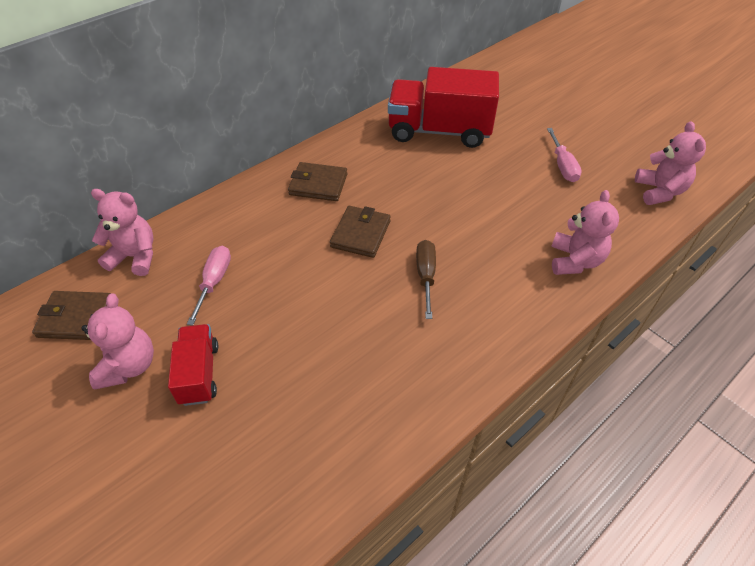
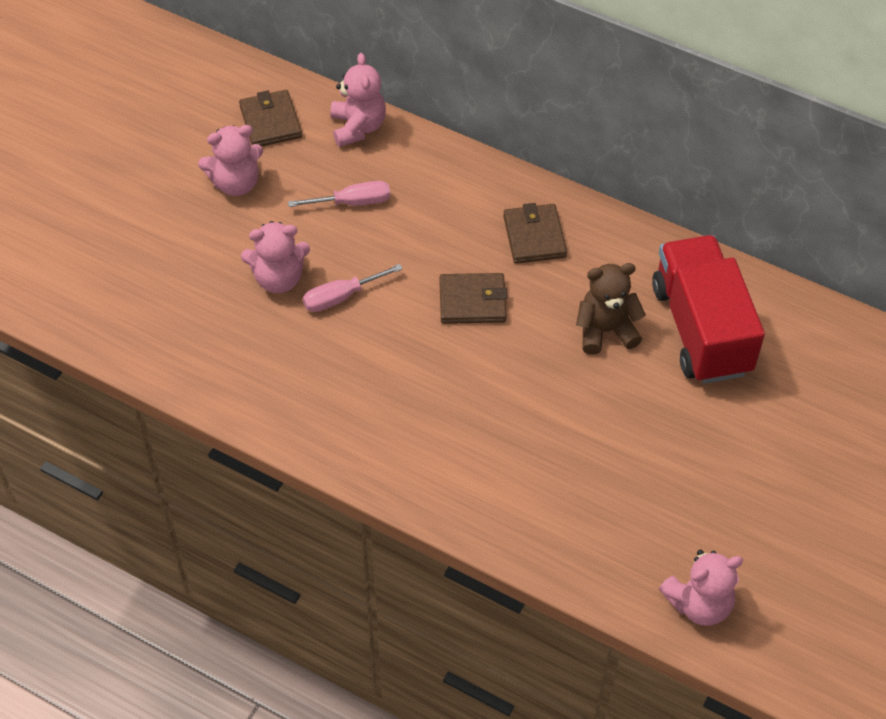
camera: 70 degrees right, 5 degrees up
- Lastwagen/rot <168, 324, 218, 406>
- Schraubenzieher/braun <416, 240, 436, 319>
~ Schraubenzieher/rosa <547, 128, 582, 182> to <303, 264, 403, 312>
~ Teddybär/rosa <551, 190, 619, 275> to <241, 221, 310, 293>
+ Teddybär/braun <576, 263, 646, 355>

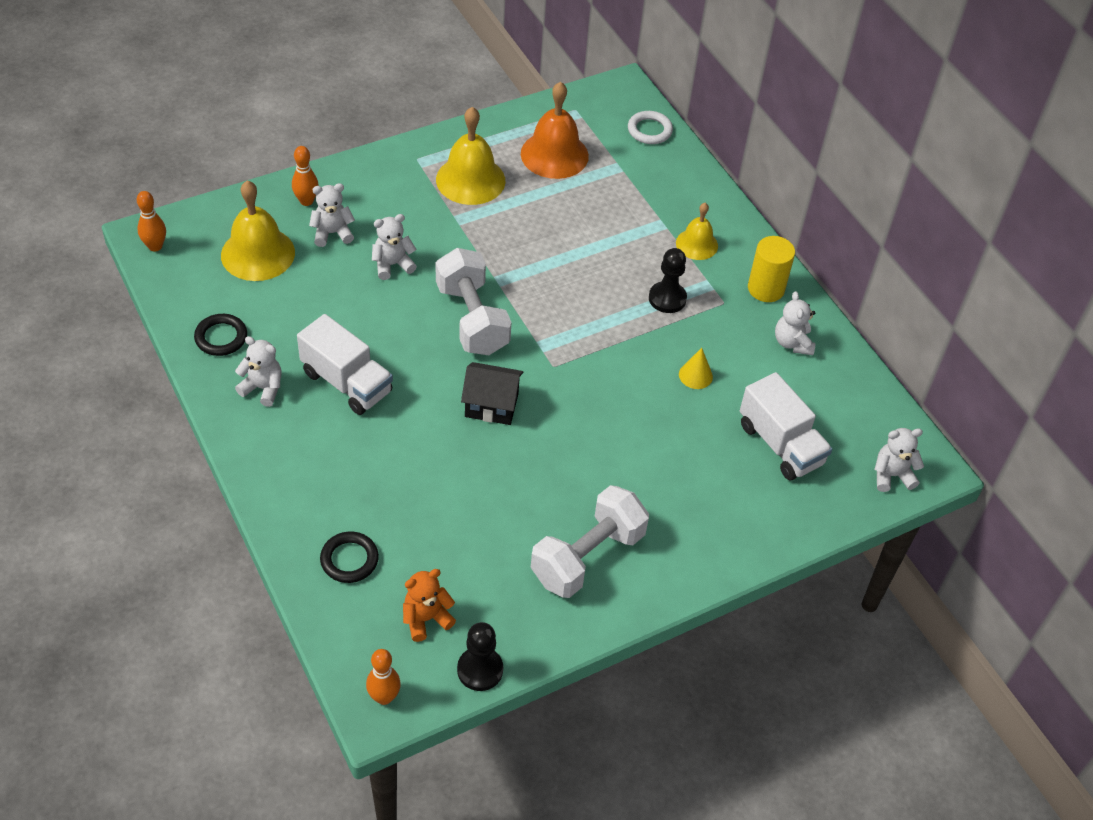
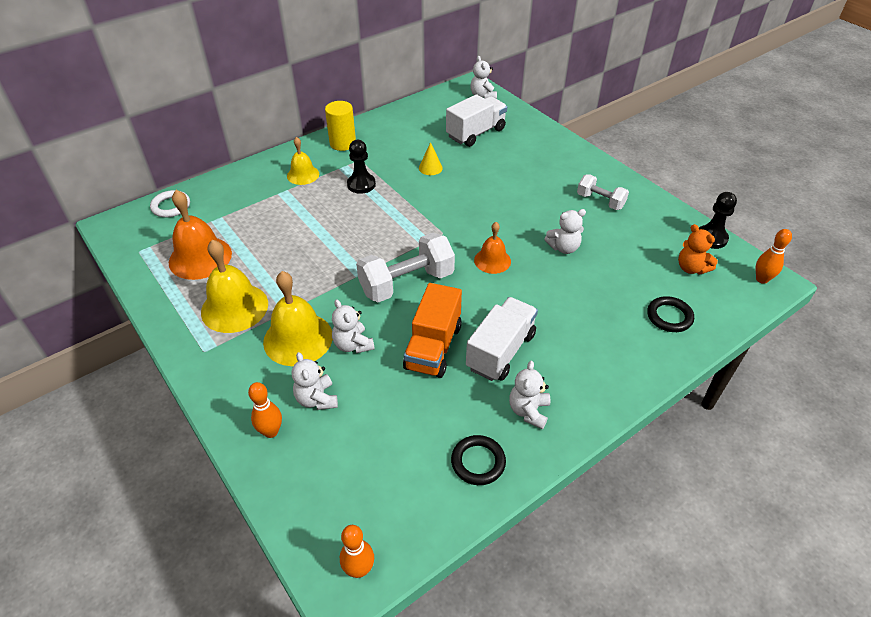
camera: 95 degrees left, 5 degrees down
~ Glocke/gelb <221, 180, 295, 281> to <263, 271, 333, 366>
~ Haus/schwarz <461, 362, 524, 425> to Glocke/orange <474, 222, 511, 274>
~ Hantel/weiß <531, 485, 649, 598> = <577, 174, 629, 210> x0.58
~ Teddybär/weiß <775, 291, 815, 355> to <544, 209, 586, 254>
+ Lastwagen/orange <403, 283, 462, 378>

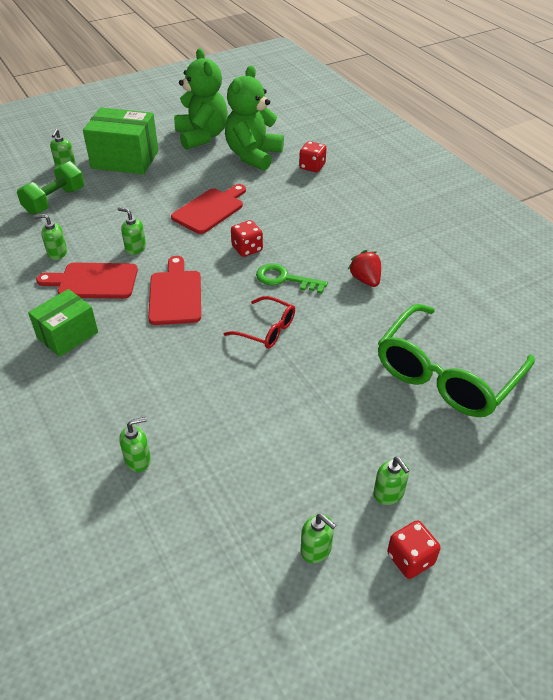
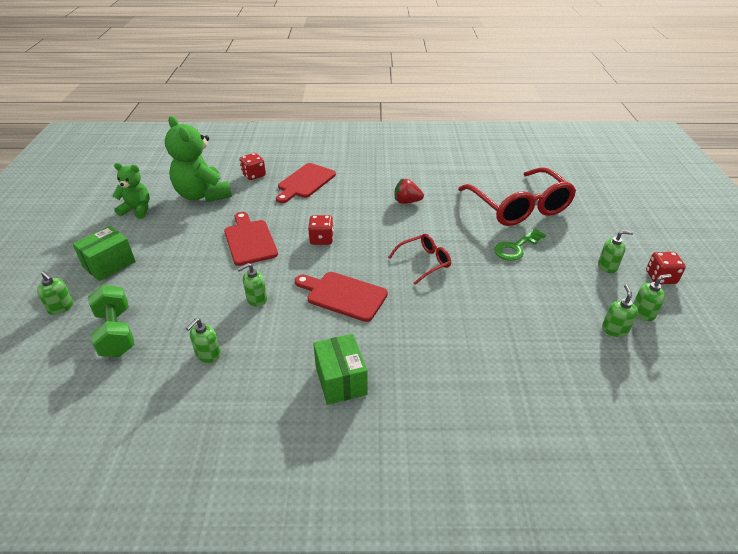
camera: 60 degrees left, 5 degrees down
~ Schneidebrett/rot <36, 263, 138, 299> to <276, 163, 336, 203>
~ Schachtel/grün <83, 108, 158, 174> = <72, 226, 136, 281> x0.64
~ Seifenspender/grün <119, 417, 151, 472> to <602, 284, 638, 337>
~ Teddybär/grün <174, 48, 228, 150> = <112, 163, 150, 219> x0.59
~ Schlüssel/grün <256, 263, 328, 294> to <494, 229, 546, 261>
~ Brille/grün <378, 304, 535, 417> to Brille/rot <458, 167, 576, 226>

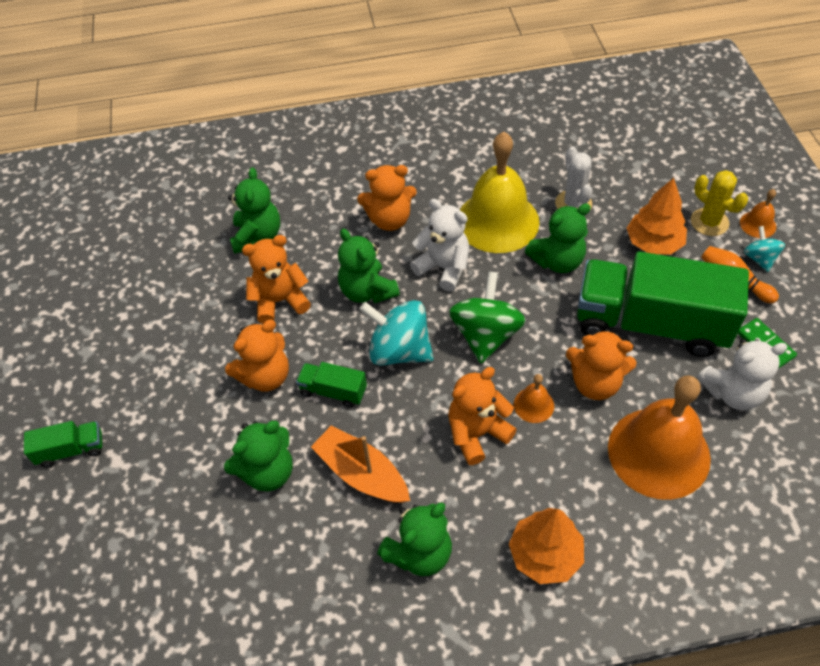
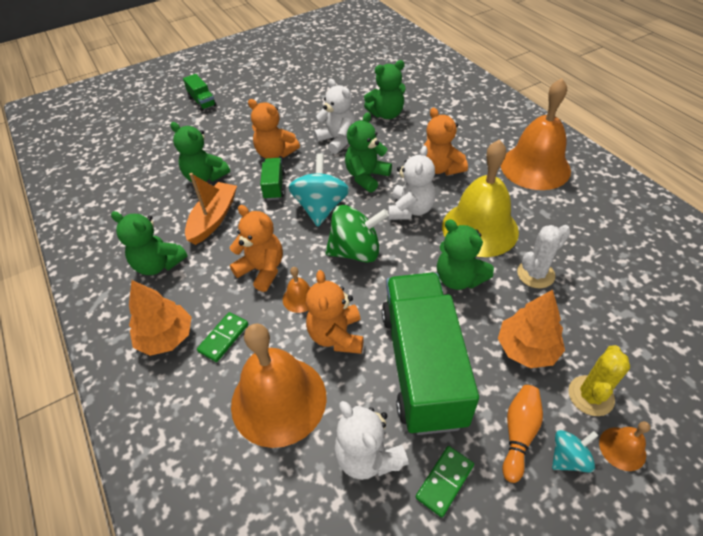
camera: 70 degrees right, 5 degrees down
~ Teddybär/orange <242, 235, 311, 324> to Teddybär/weiß <314, 78, 356, 154>
+ Dominostein/grün <197, 312, 248, 362>
+ Glocke/orange <501, 78, 571, 190>

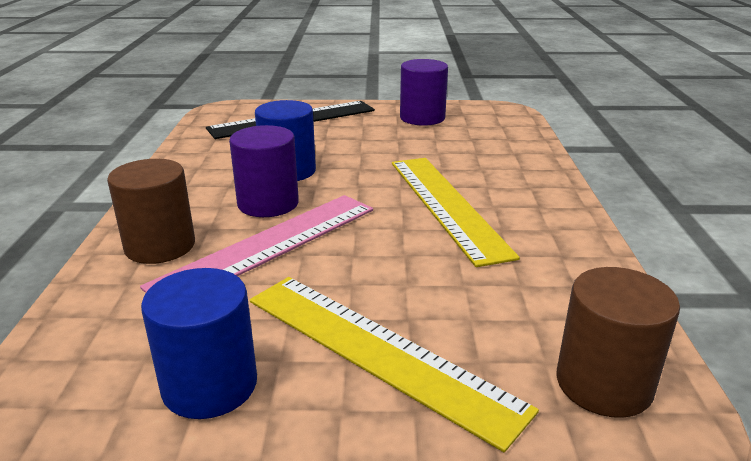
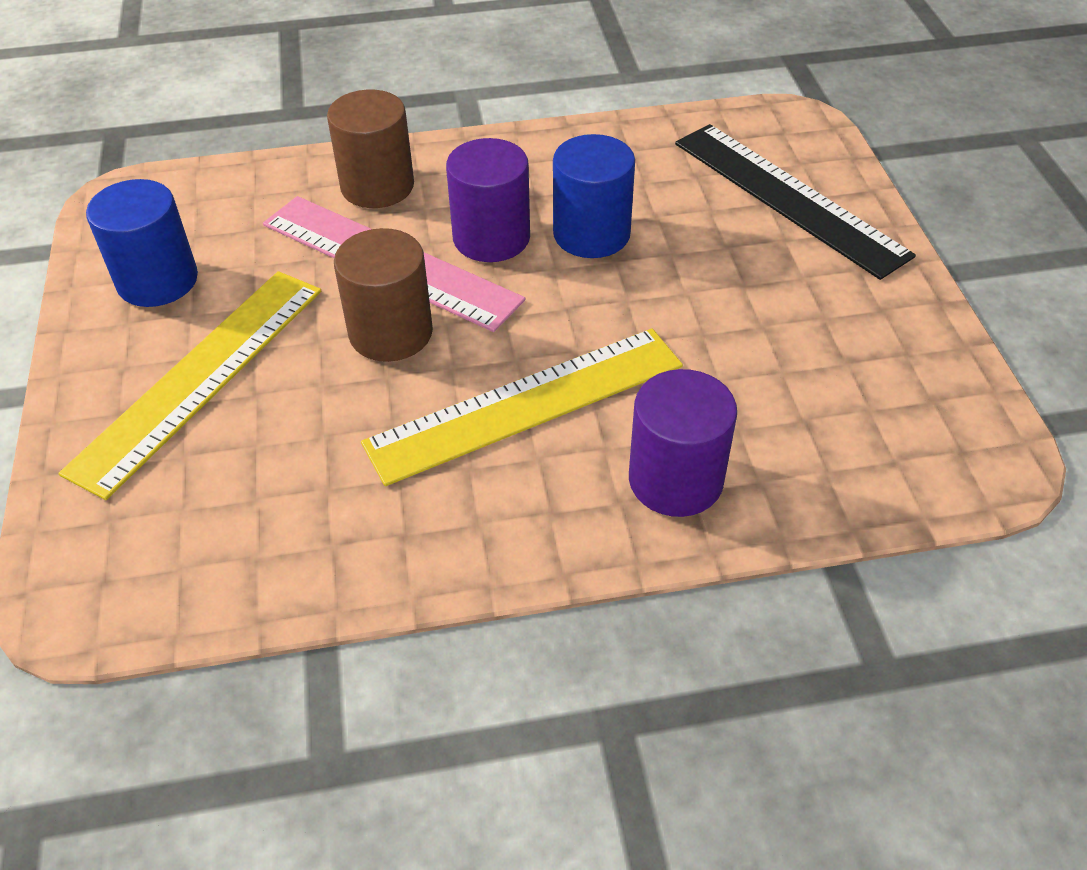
camera: 80 degrees right, 20 degrees up
~ Vollzylinder/lila <400, 59, 448, 126> to <629, 369, 737, 517>
~ Vollzylinder/braun <556, 267, 680, 418> to <334, 228, 433, 362>

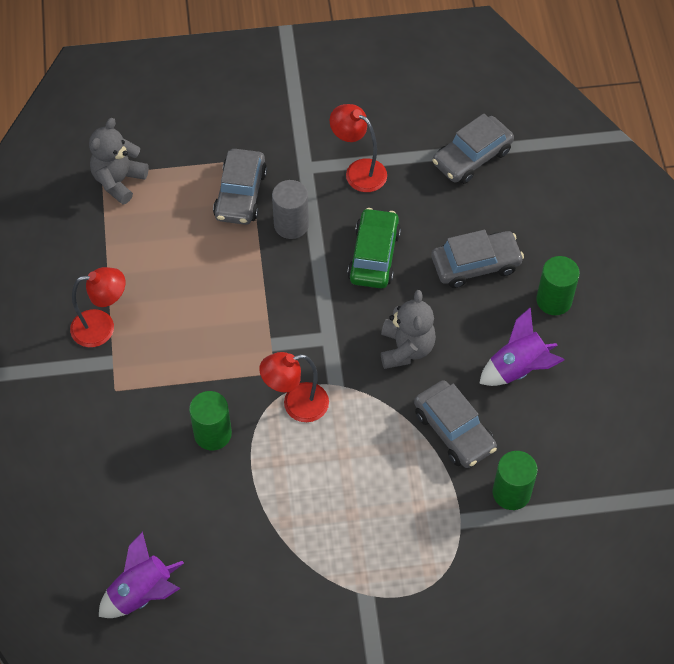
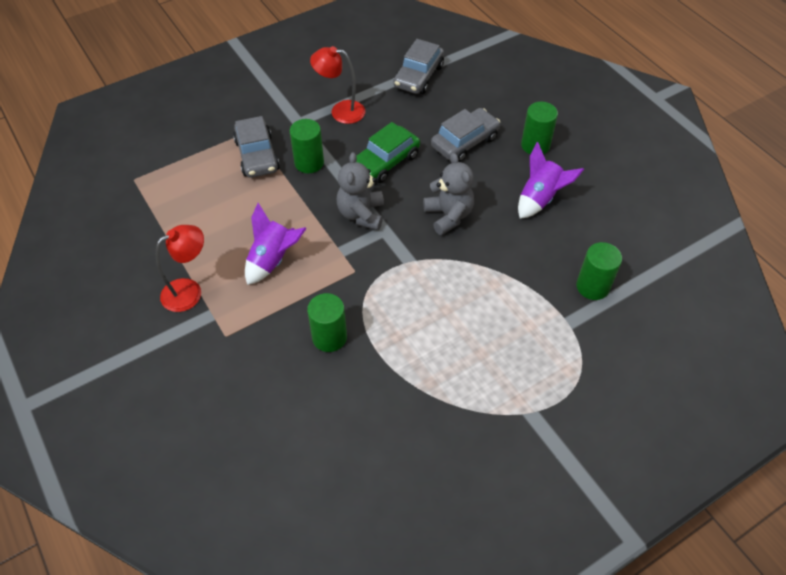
camera: 25 degrees left, 5 degrees down
~ Teddybär/grau <89, 118, 149, 205> to <337, 152, 384, 230>
~ Rakete/lila <99, 531, 184, 618> to <245, 203, 307, 285>
- Lampe/rot <259, 352, 329, 422>
~ Vollzylinder/grau <272, 180, 309, 239> to Vollzylinder/grün <290, 119, 324, 173>
~ Auto/grün <347, 208, 401, 288> = <356, 122, 420, 183> 120 degrees counterclockwise
- Auto/grau <414, 380, 497, 468>

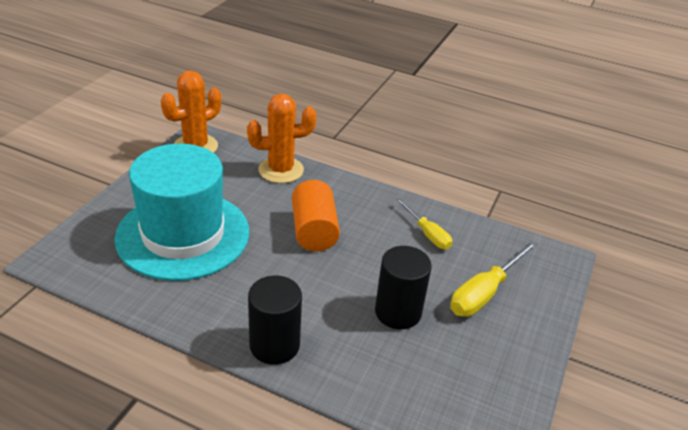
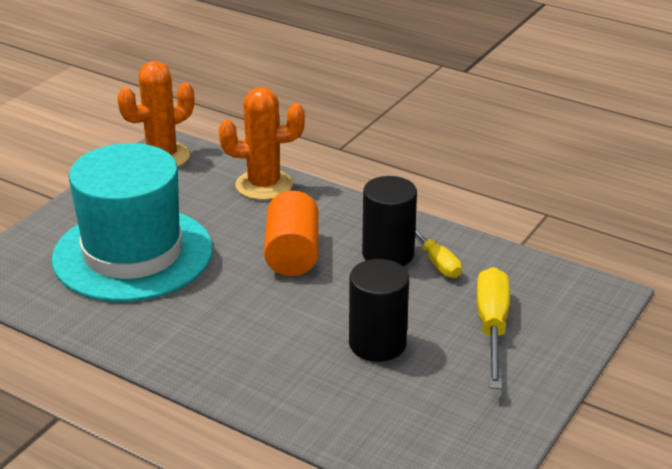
camera: 10 degrees right, 5 degrees down
~ Vollzylinder/schwarz <248, 276, 302, 365> to <362, 176, 417, 266>
~ Schraubenzieher/gelb <450, 240, 538, 317> = <477, 267, 510, 389> 135 degrees clockwise

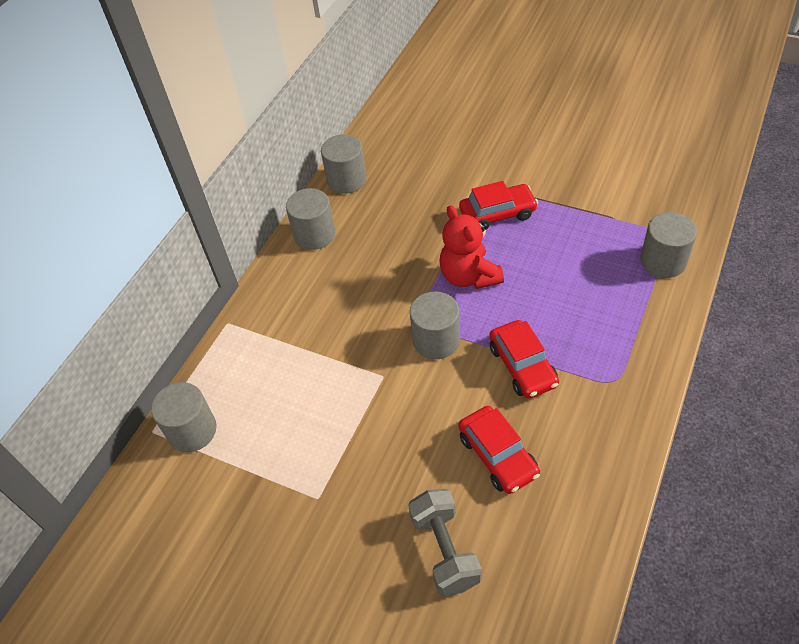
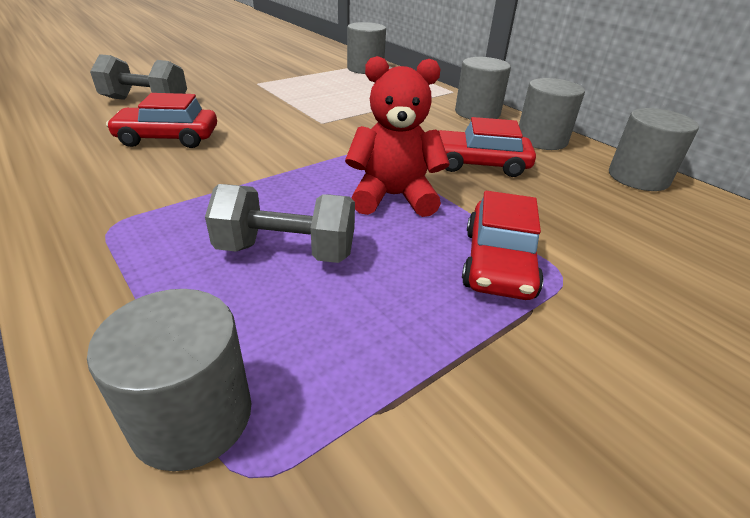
camera: 110 degrees right, 15 degrees down
~ Vollzylinder/grau <410, 291, 460, 359> to <455, 57, 511, 120>
~ Auto/rot <489, 320, 559, 398> to <439, 117, 536, 177>
+ Hantel/grau <205, 184, 355, 263>

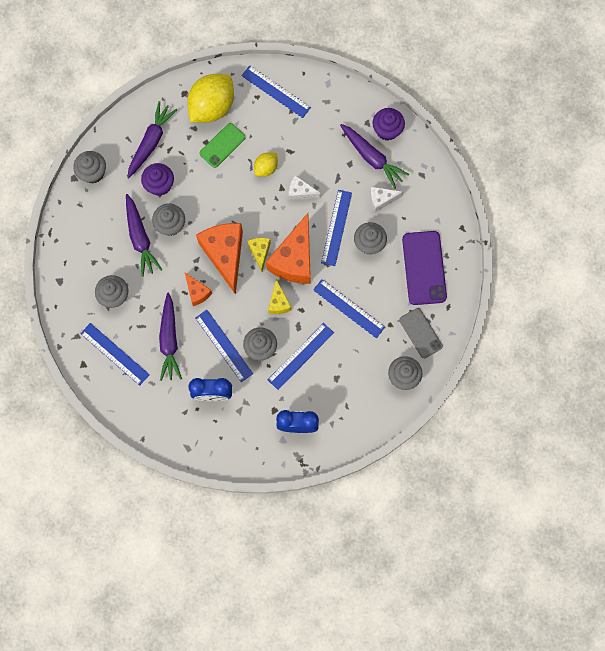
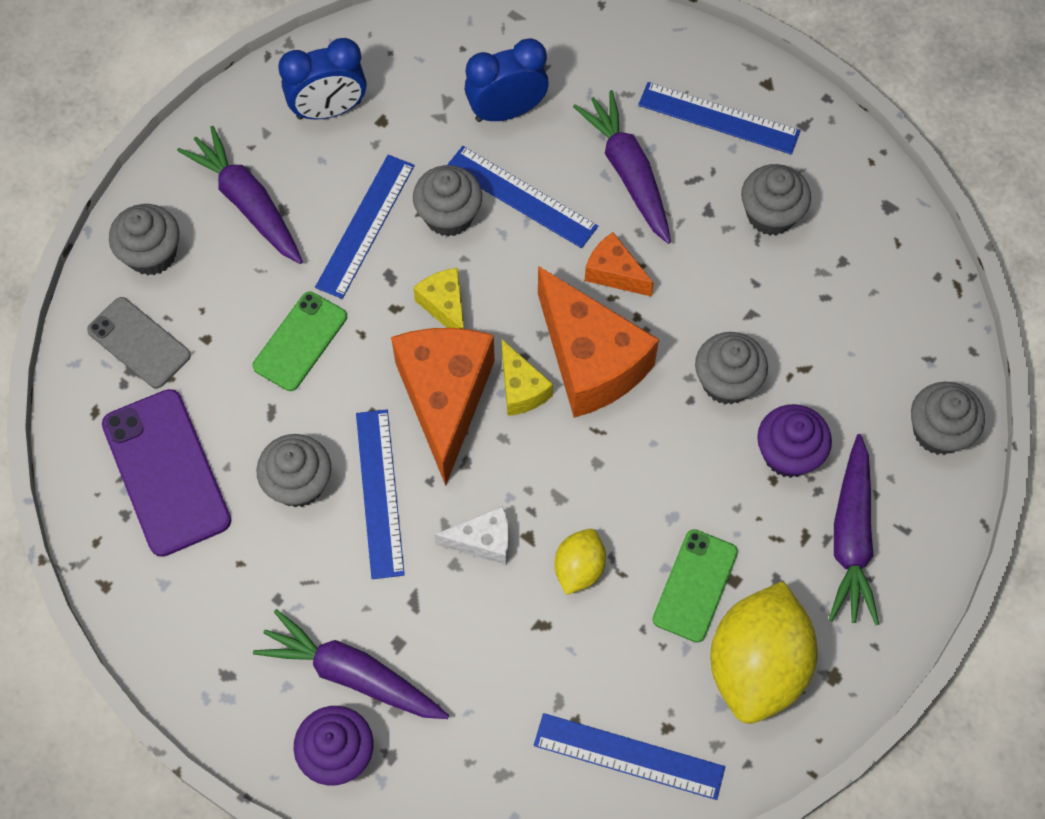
camera: 160 degrees right, 10 degrees down
~ Karotte/lila <126, 194, 163, 277> to <177, 126, 303, 264>
~ Lineal/blau <313, 279, 385, 338> to Handy/grün <252, 292, 347, 391>
- Käse/weiß <370, 187, 403, 212>

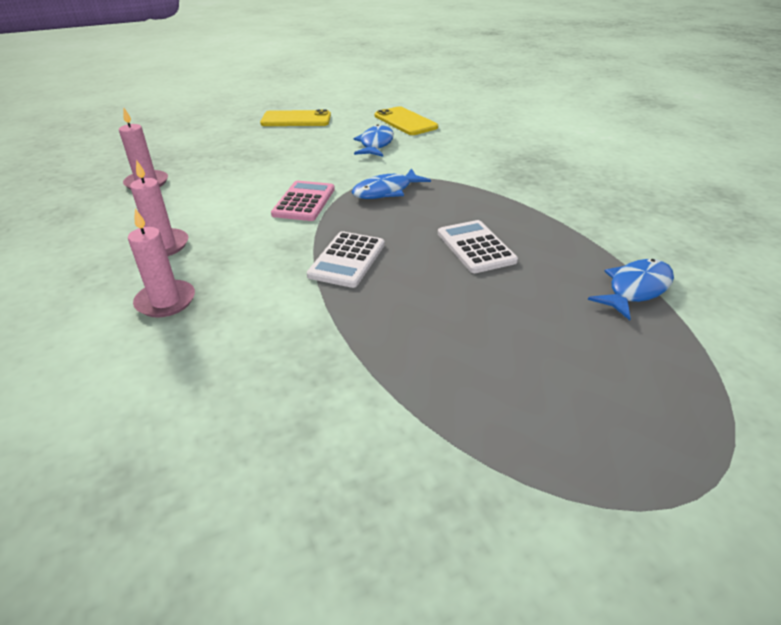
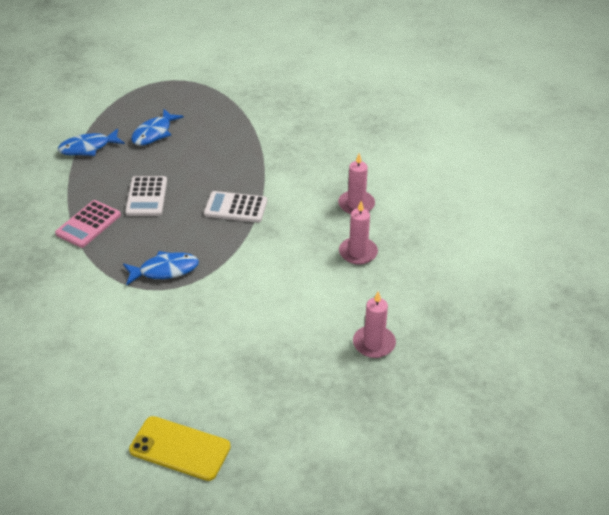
camera: 160 degrees left, 5 degrees up
~ Taschenrechner/rosa <271, 181, 335, 221> to <55, 200, 121, 248>
~ Taschenrechner/weiß <307, 231, 385, 288> = <204, 191, 267, 223> 120 degrees counterclockwise
~ Fisch/blau <353, 124, 394, 157> to <131, 109, 184, 146>
- Handy/gelb <375, 106, 438, 135>

